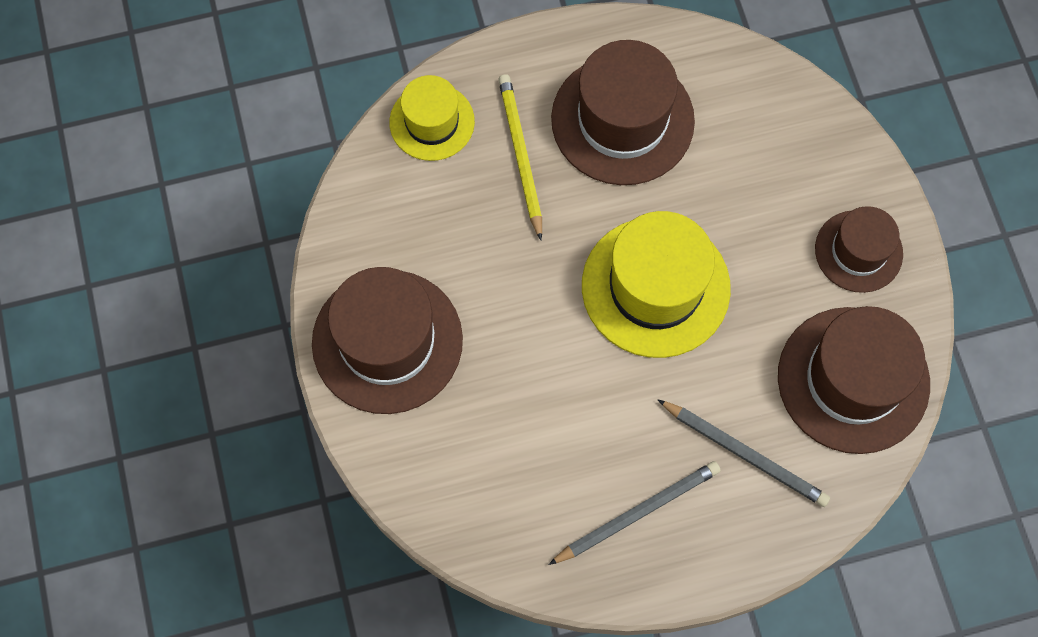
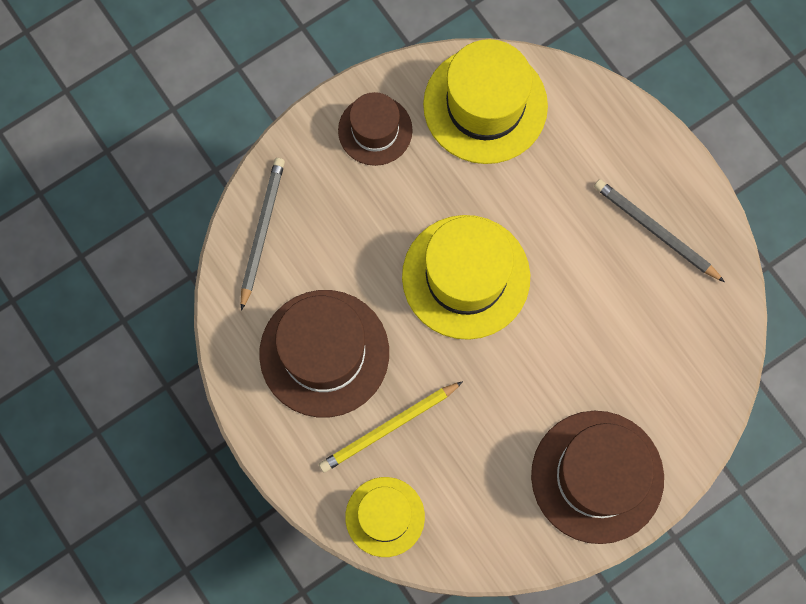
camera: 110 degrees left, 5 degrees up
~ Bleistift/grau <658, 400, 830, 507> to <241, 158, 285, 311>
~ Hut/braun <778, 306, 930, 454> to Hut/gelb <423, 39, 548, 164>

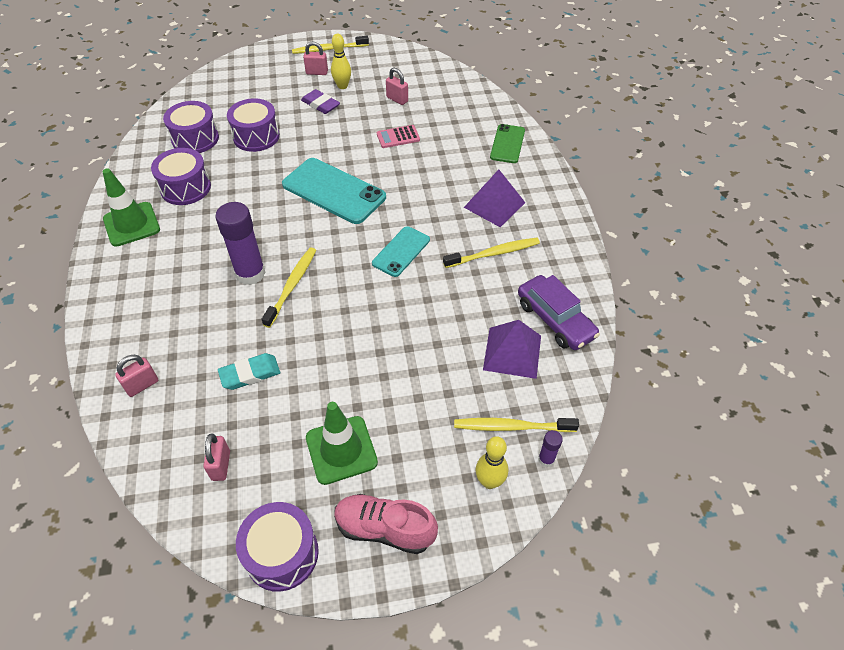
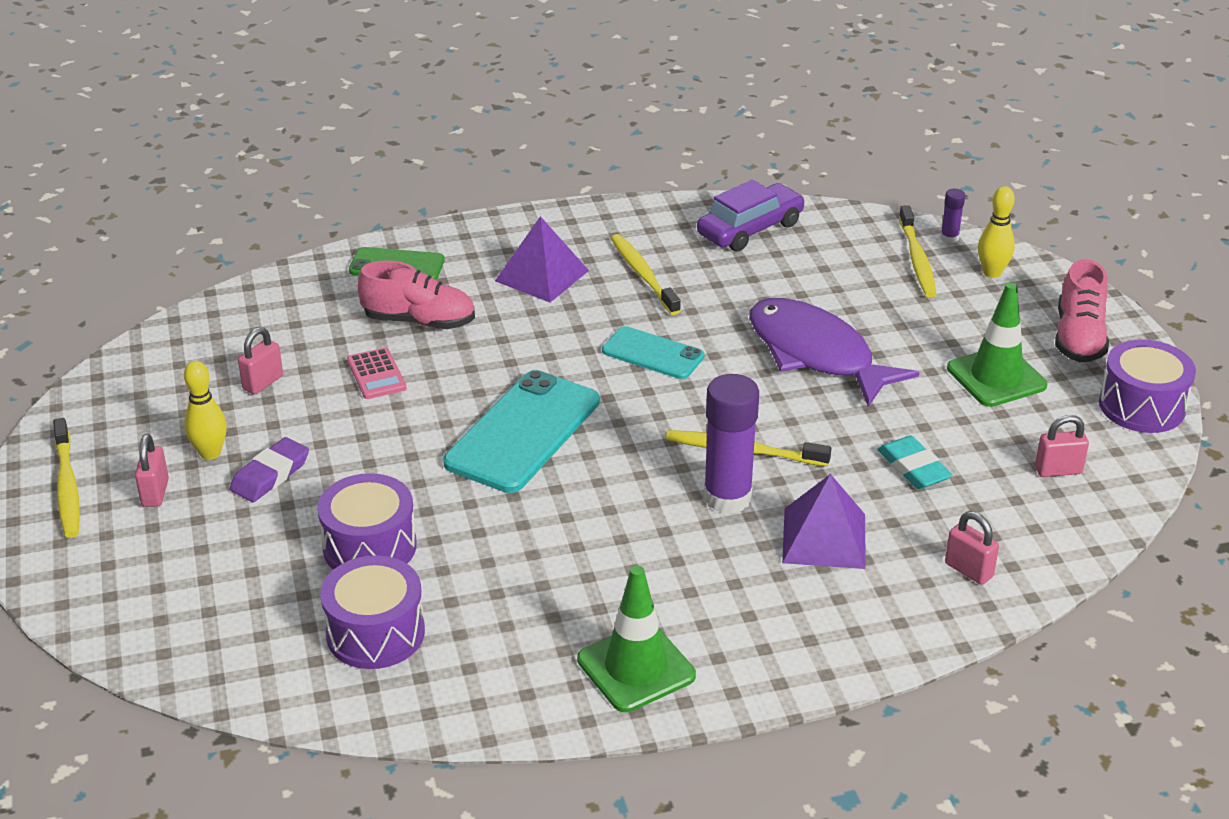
camera: 95 degrees left, 15 degrees down
- Trommel/lila <151, 148, 211, 205>
~ Pyramide/lila <483, 320, 541, 379> to <782, 474, 866, 569>
+ Schuh/rosa <358, 260, 475, 329>
+ Fisch/lila <749, 298, 919, 407>

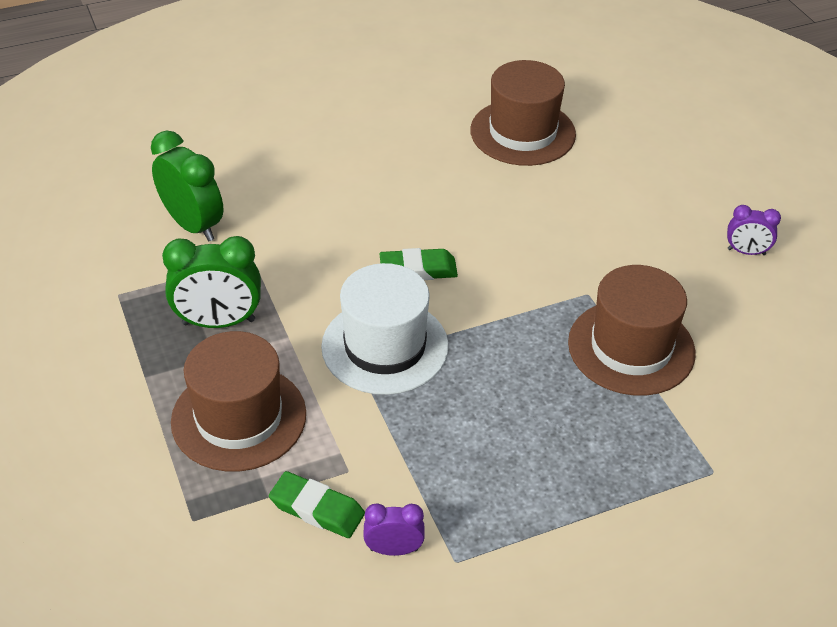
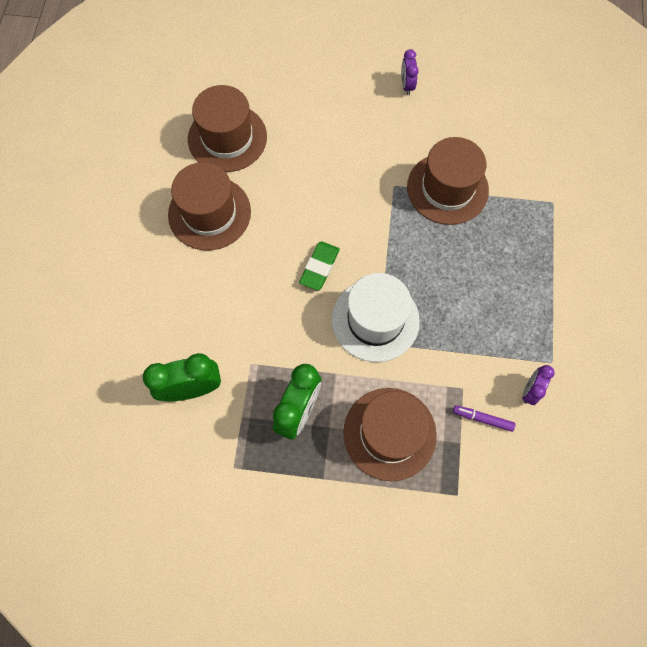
camera: 60 degrees left, 25 degrees up
~ Radiergummi/grün <269, 471, 365, 538> to Filzstift/lila <453, 405, 516, 432>
~ Wecker/lila <727, 205, 781, 255> = <401, 49, 419, 95> 135 degrees clockwise
+ Hut/braun <168, 162, 251, 250>

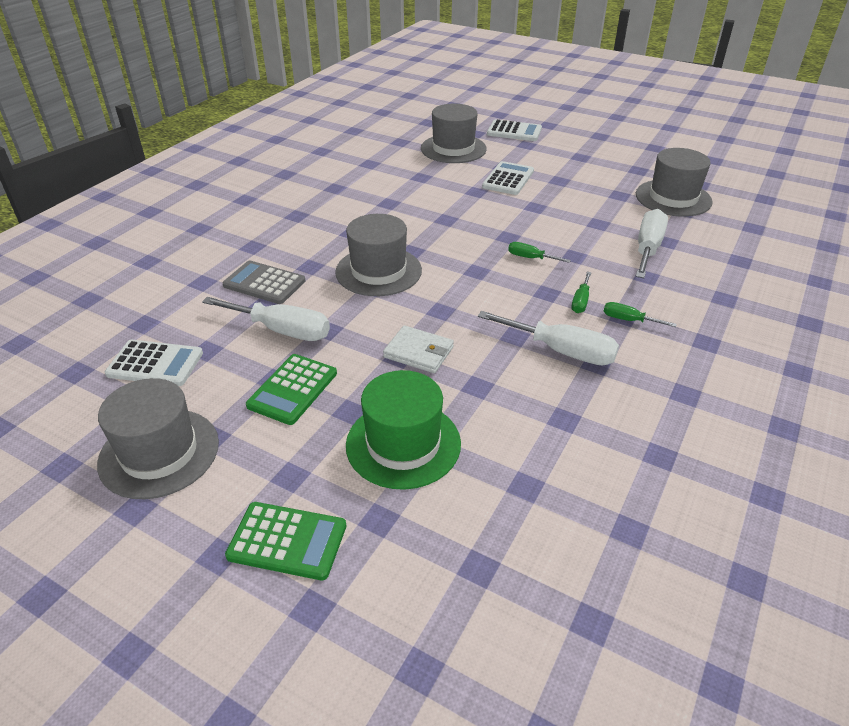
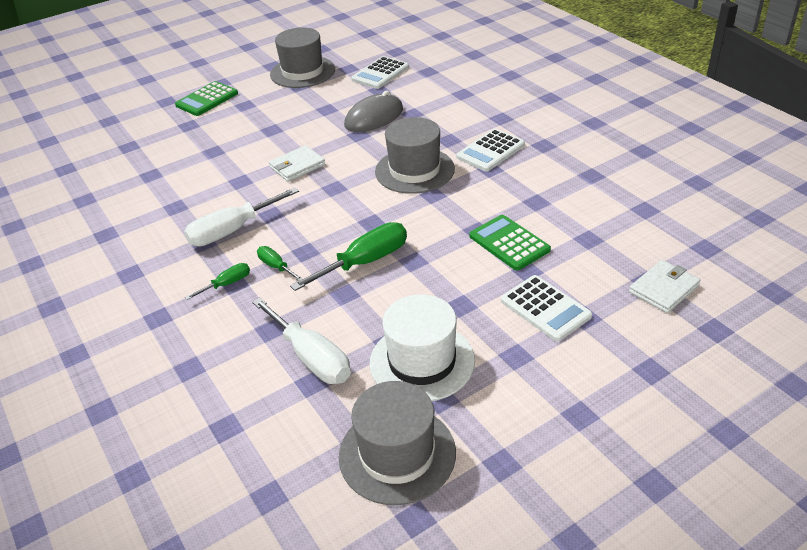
camera: 120 degrees right, 0 degrees up
~ Schraubenzieher/weiß <202, 297, 330, 341> to Computermaus/grau <344, 91, 403, 132>
- Taschenrechner/grau <223, 260, 306, 304>
~ Taschenrechner/grün <246, 354, 337, 425> to <469, 215, 551, 271>
- Hut/grün <346, 370, 461, 490>
~ Hut/grau <421, 103, 487, 163> to Geldbörse/weiß <629, 260, 700, 313>
~ Taschenrechner/weiß <487, 119, 542, 141> to <456, 129, 525, 172>
~ Schraubenzieher/grün <508, 242, 571, 263> = <290, 222, 407, 291> x1.92
+ Hut/weiß <369, 294, 475, 401>

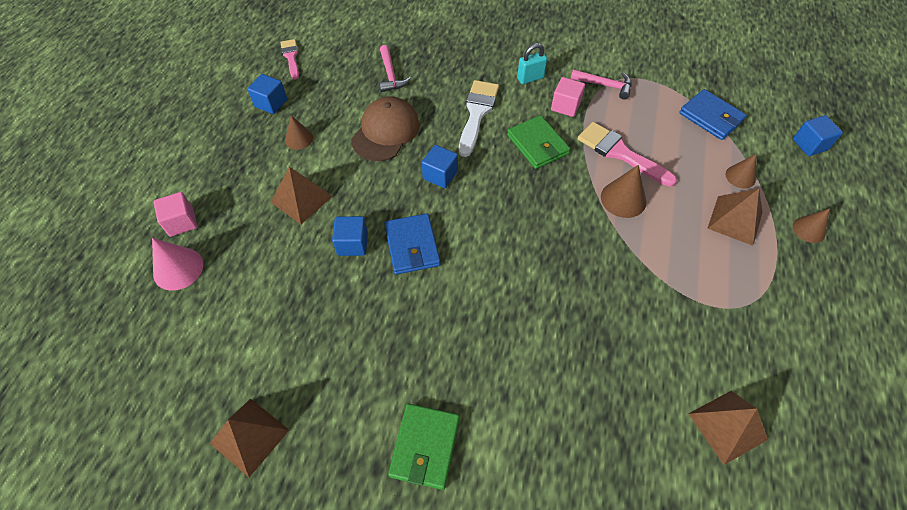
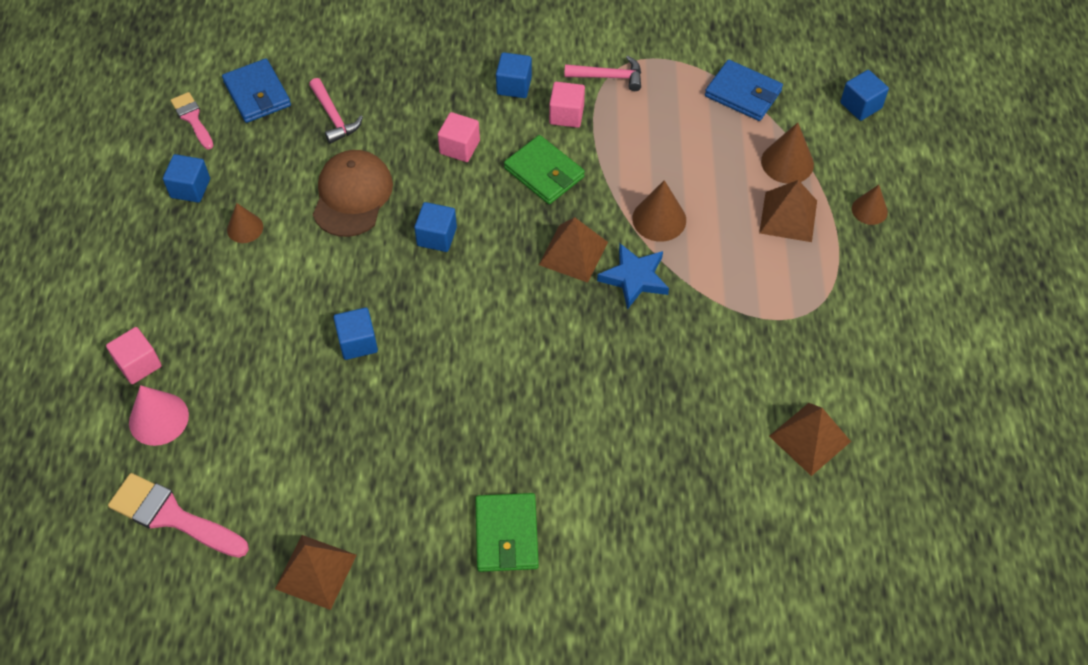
camera: 15 degrees left, 0 degrees up
~ Pyramide/braun <271, 167, 333, 224> to <539, 217, 608, 283>
~ Geldbörse/blau <384, 213, 441, 275> to <222, 58, 291, 123>
~ Pinsel/weiß <459, 80, 499, 157> to Kubus/rosa <438, 112, 480, 162>
~ Vorhängeschloss/türkis <517, 43, 547, 84> to Kubus/blau <496, 52, 532, 98>
~ Pinsel/rosa <578, 122, 677, 187> to <108, 473, 249, 558>
~ Kegel/braun <726, 154, 756, 188> = <761, 123, 814, 184> x1.50
+ Stern/blau <597, 243, 669, 310>

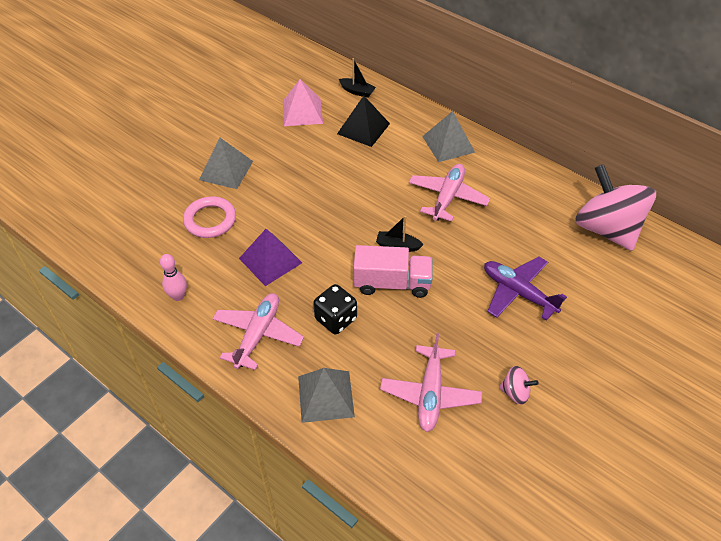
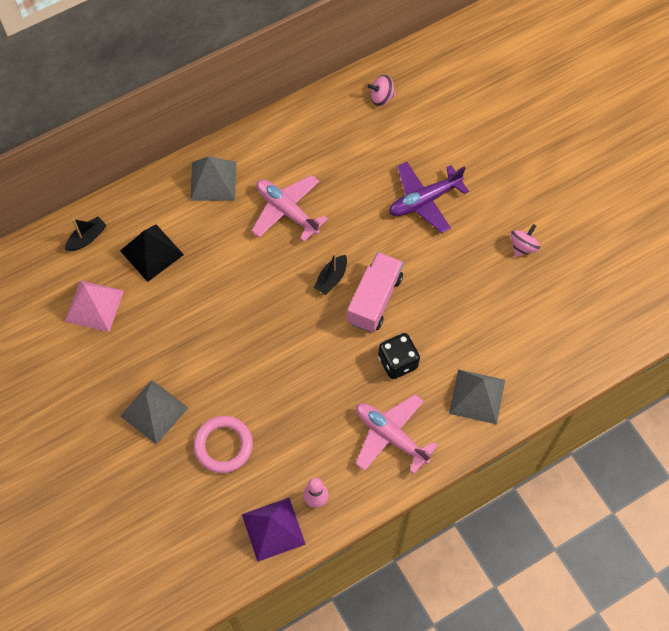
camera: 70 degrees left, 15 degrees up
~ Pyramide/lila <239, 229, 302, 286> to <242, 498, 306, 562>
- Flugzeug/rosa <380, 333, 482, 432>
~ Kreisel/rosa <575, 164, 656, 251> = <368, 75, 396, 106> x0.41

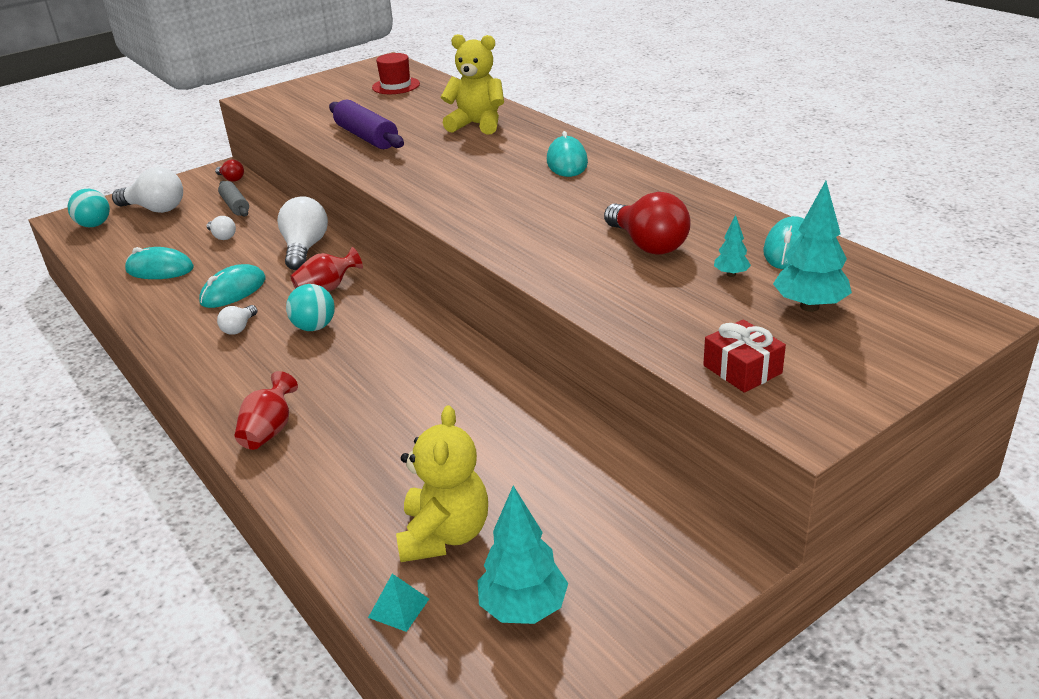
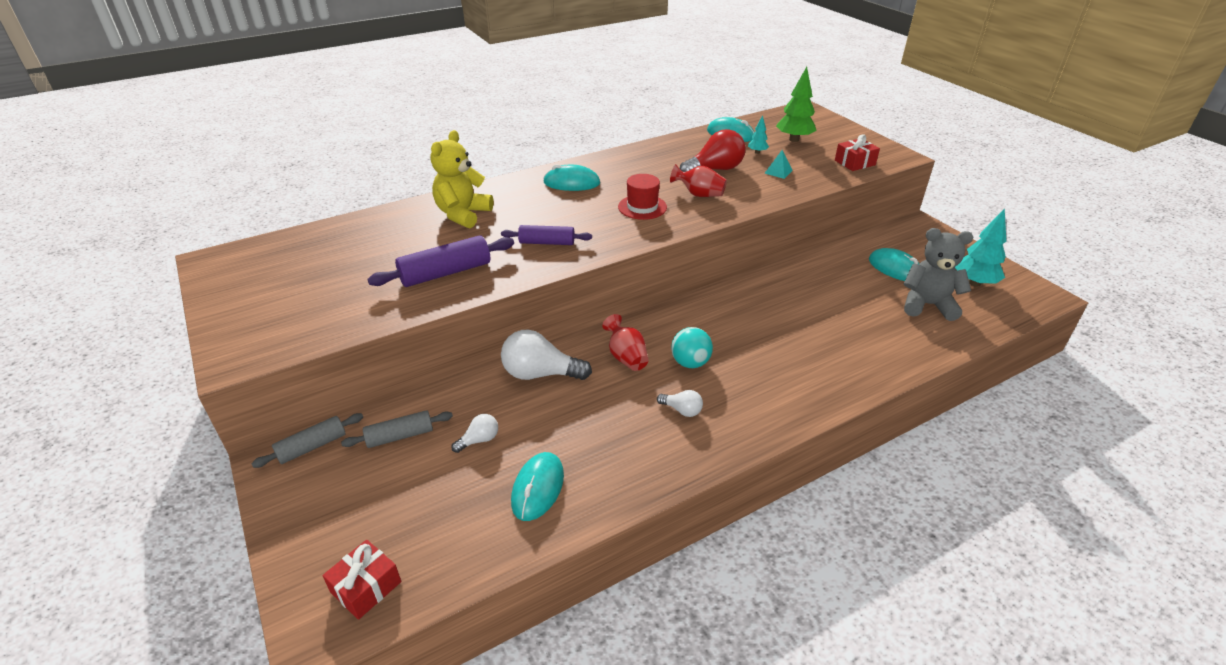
camera: 85 degrees left, 5 degrees up
~ Ball/türkis <68, 189, 110, 227> to Geschenk/rot <322, 540, 401, 620>
- Glühbirne/weiß <112, 167, 183, 213>
~ Computermaus/türkis <199, 264, 265, 308> to <869, 248, 920, 281>
~ Glühbirne/rot <215, 160, 244, 182> to Nudelholz/grau <251, 413, 363, 468>
~ Vase/rot <234, 371, 298, 450> to <670, 164, 727, 197>
~ Pyramide/türkis <368, 574, 429, 632> to <764, 150, 793, 179>
~ Hut/rot <372, 53, 420, 94> to <618, 174, 667, 220>
~ Teddybär/gelb <396, 406, 488, 562> to Teddybär/grau <904, 228, 973, 321>
~ Baum/türkis <773, 181, 852, 312> to Baum/grün <776, 67, 817, 142>
+ Nudelholz/lila <501, 225, 592, 245>

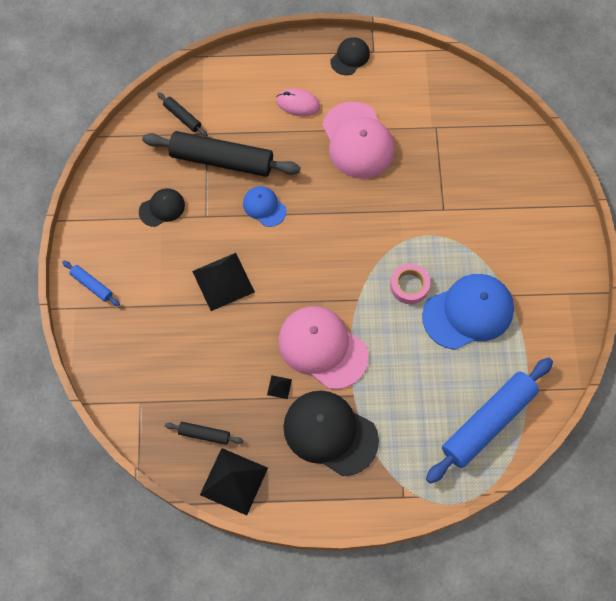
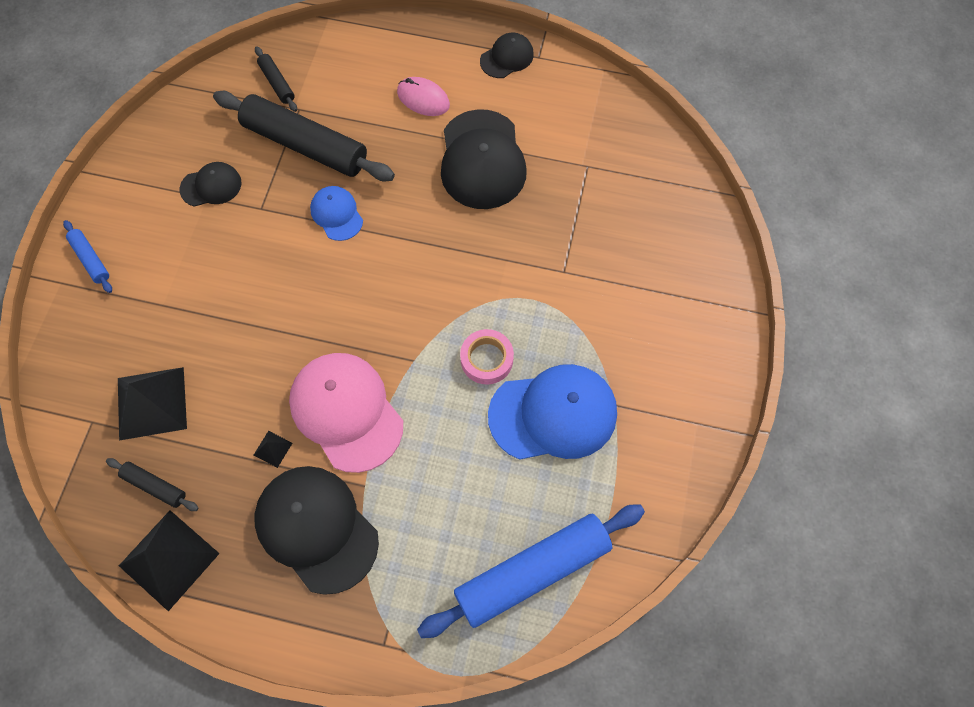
camera: 15 degrees right, 0 degrees up
~ Pyramide/schwarz <192, 253, 255, 311> to <118, 367, 187, 441>
~ Kappe/rosa <322, 102, 394, 179> to Kappe/schwarz <441, 109, 527, 209>

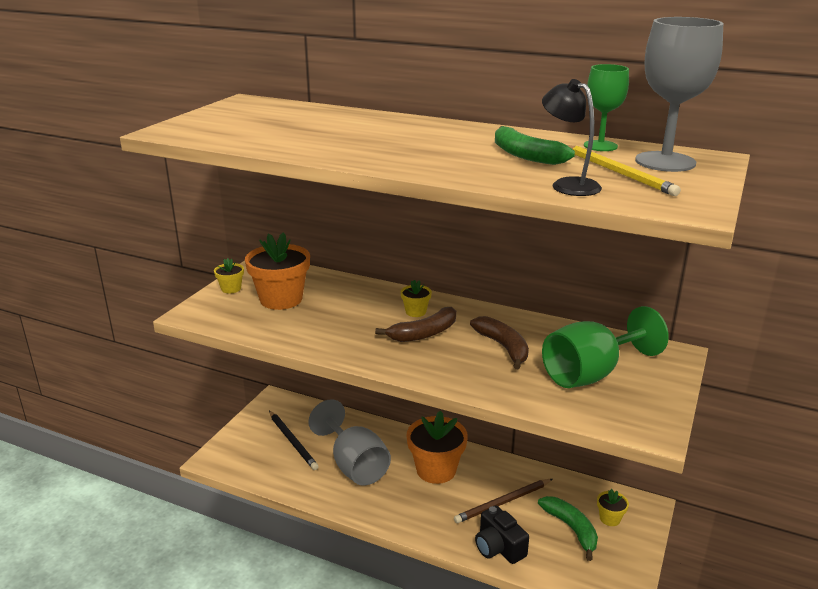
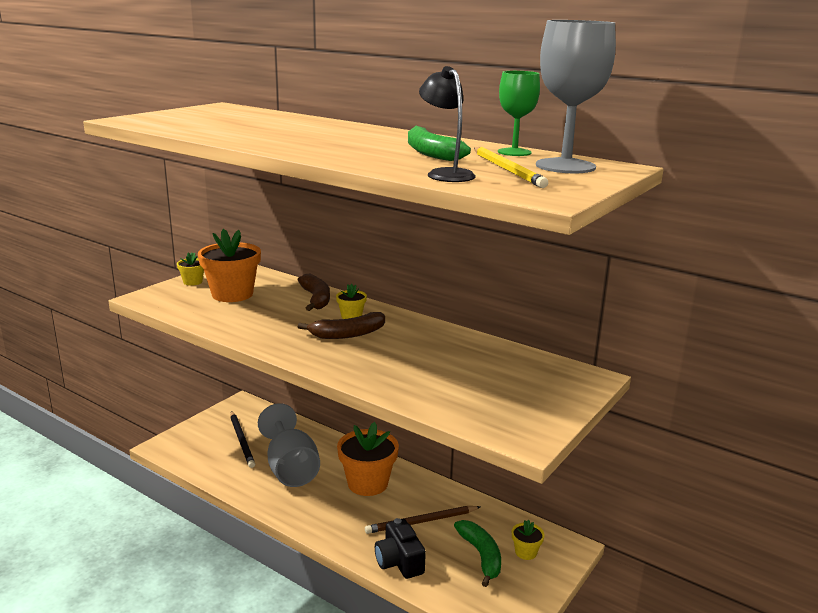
camera: 10 degrees right, 5 degrees down
~ Banane/braun <470, 316, 529, 369> to <298, 274, 330, 311>
- Kelch/grün <542, 306, 669, 388>

